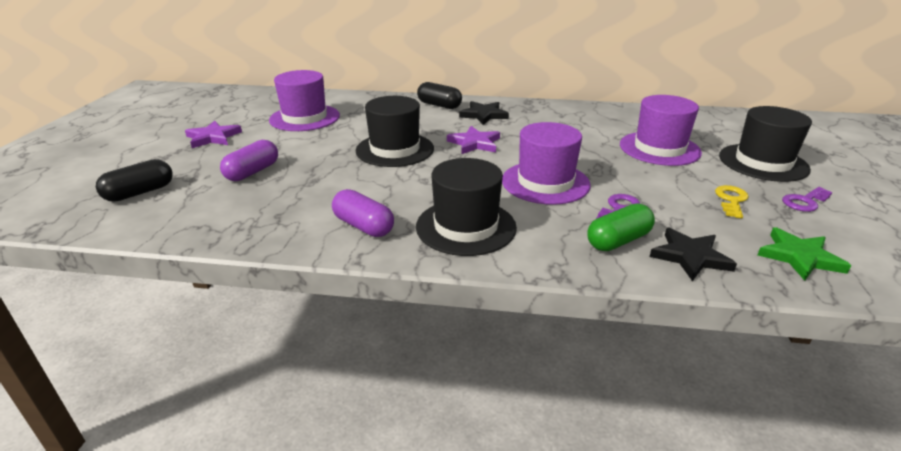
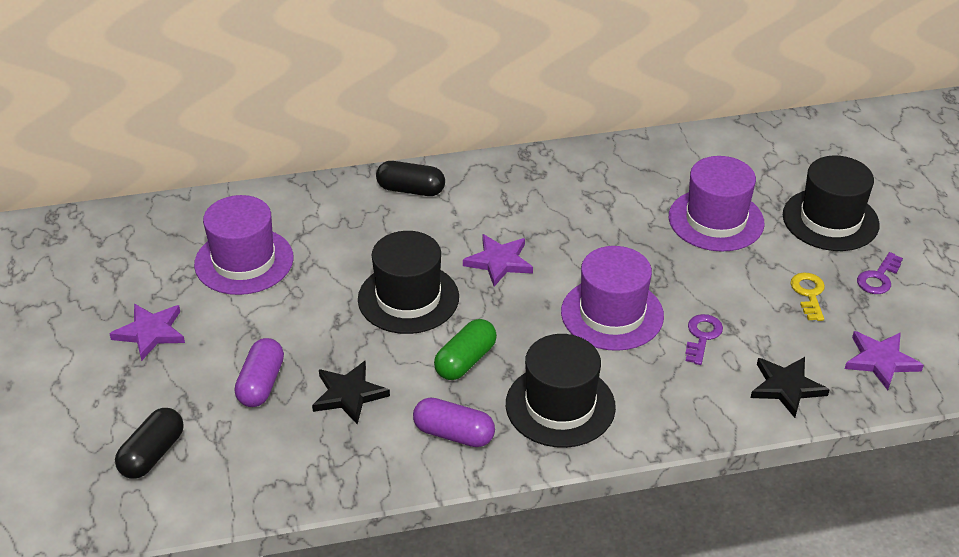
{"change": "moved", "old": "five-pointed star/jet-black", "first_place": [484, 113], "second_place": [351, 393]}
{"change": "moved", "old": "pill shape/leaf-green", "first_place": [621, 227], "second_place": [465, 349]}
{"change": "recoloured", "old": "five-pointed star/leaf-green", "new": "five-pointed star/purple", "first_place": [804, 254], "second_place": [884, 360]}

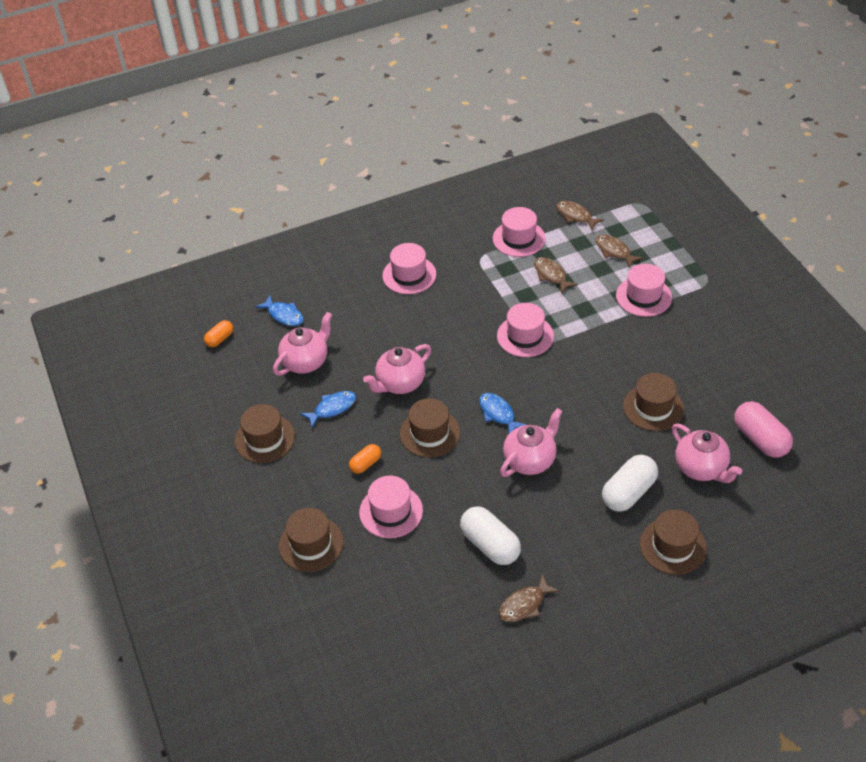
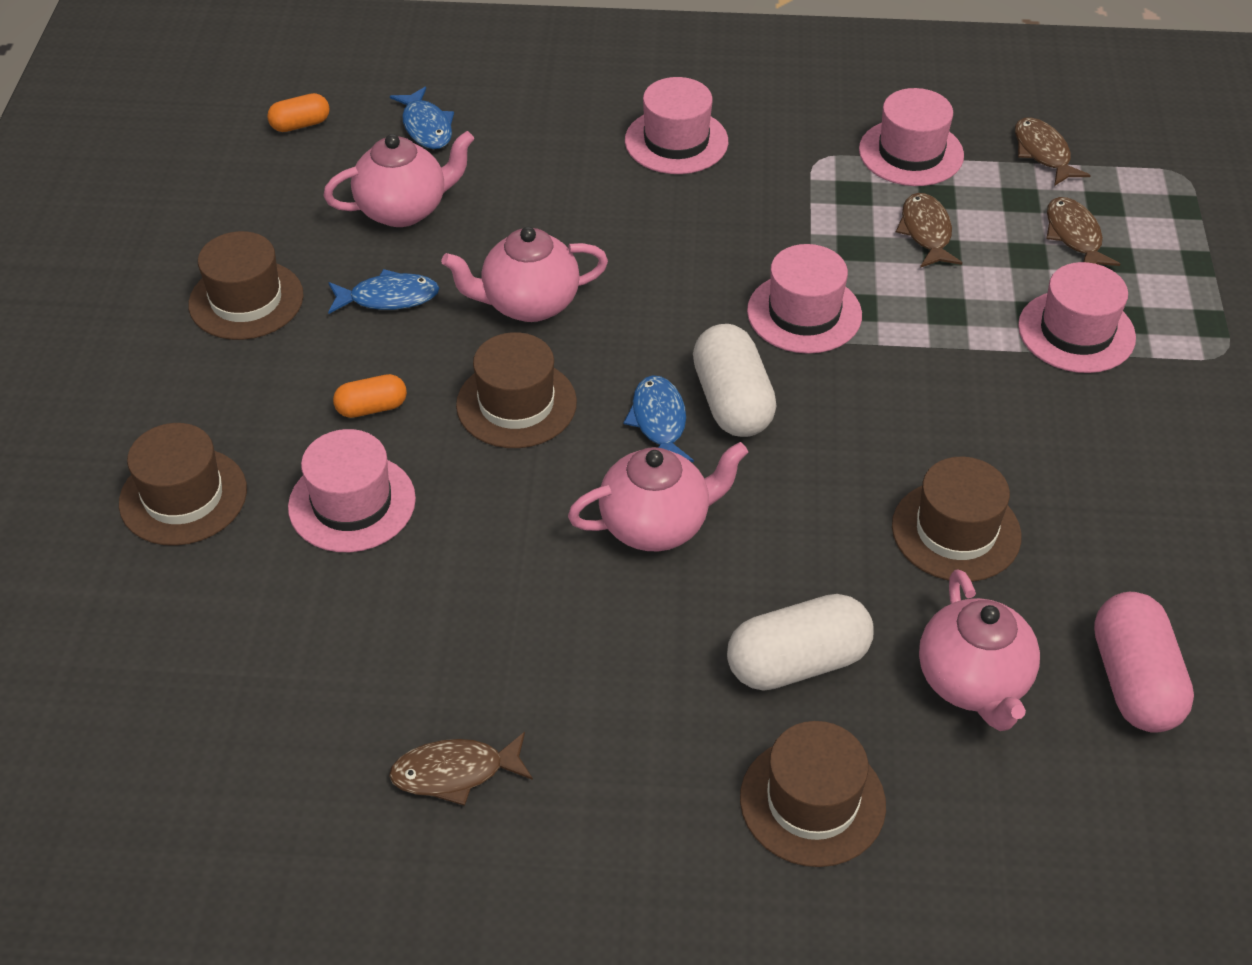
{"change": "moved", "old": "pill shape/pure white", "first_place": [490, 535], "second_place": [735, 380]}

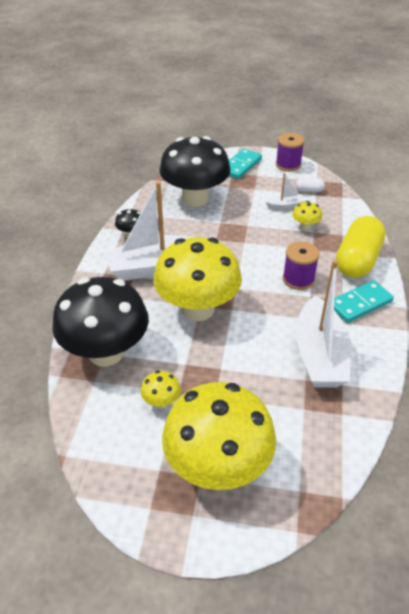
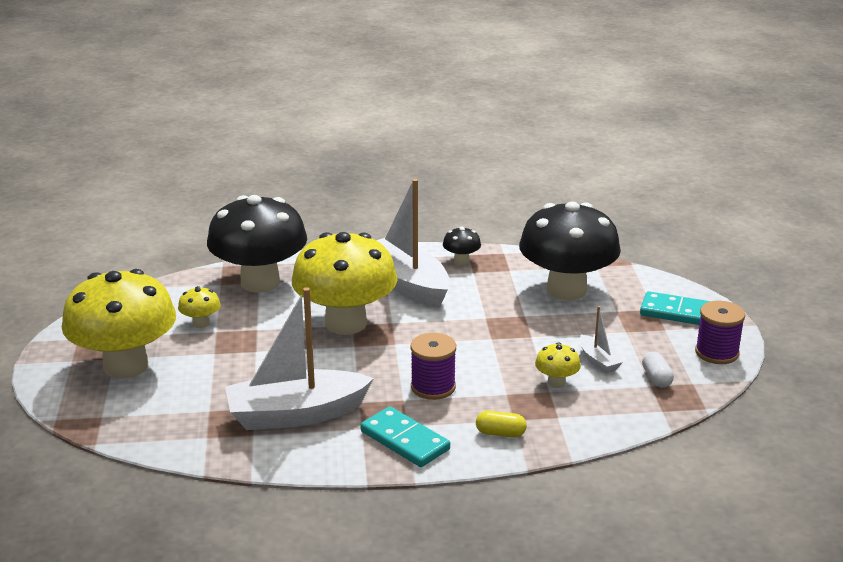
{"change": "resized", "old": "pill shape/bright yellow", "first_place": [361, 247], "second_place": [501, 424], "factor": 0.42}

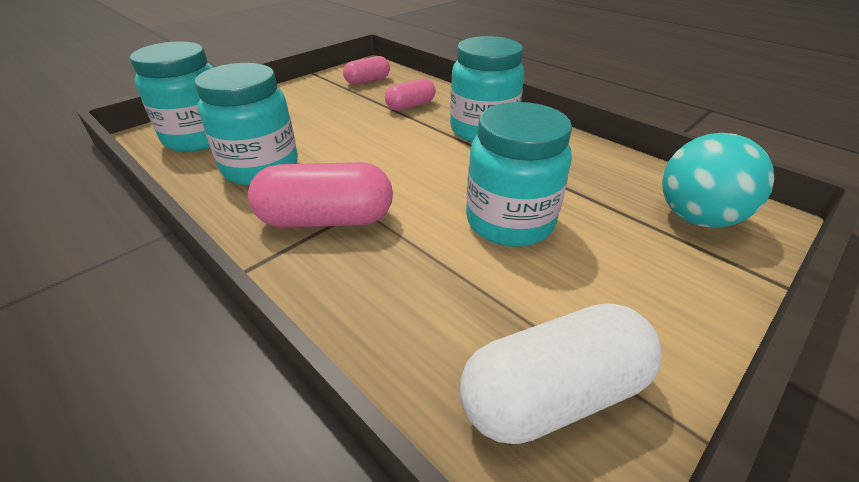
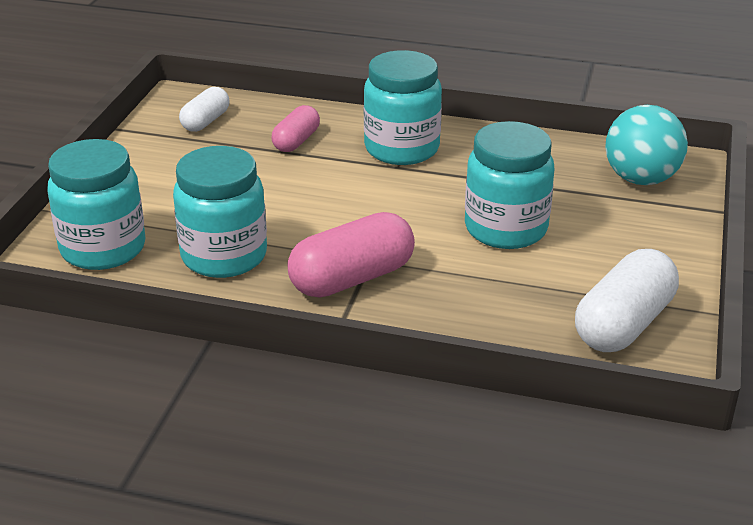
{"change": "recoloured", "old": "pill shape/pink", "new": "pill shape/pure white", "first_place": [366, 70], "second_place": [204, 109]}

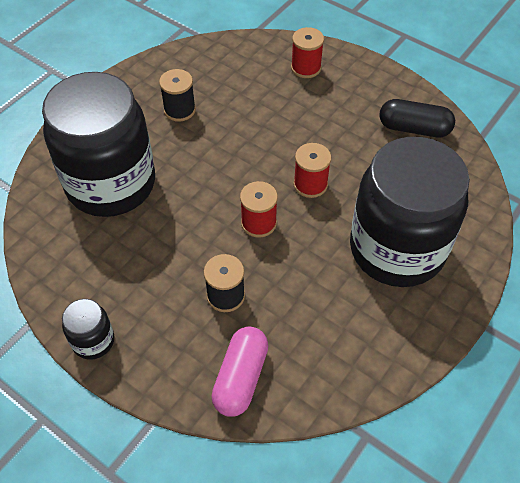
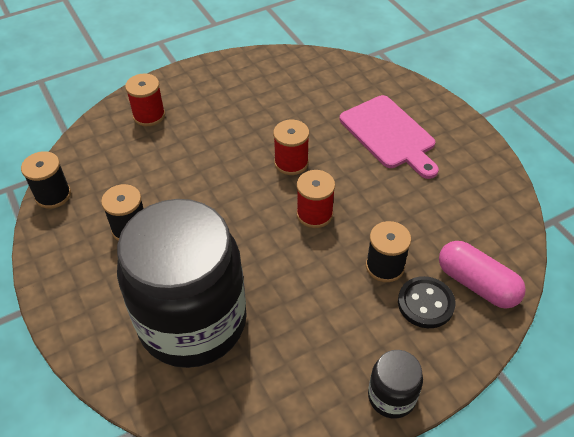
{"change": "added", "new": "spool/jet-black", "second_place": [46, 180]}
{"change": "replaced", "old": "jar/jet-black", "new": "cutting board/pink", "first_place": [410, 212], "second_place": [389, 137]}
{"change": "added", "new": "button/jet-black", "second_place": [426, 302]}
{"change": "removed", "old": "pill shape/jet-black", "first_place": [417, 118]}

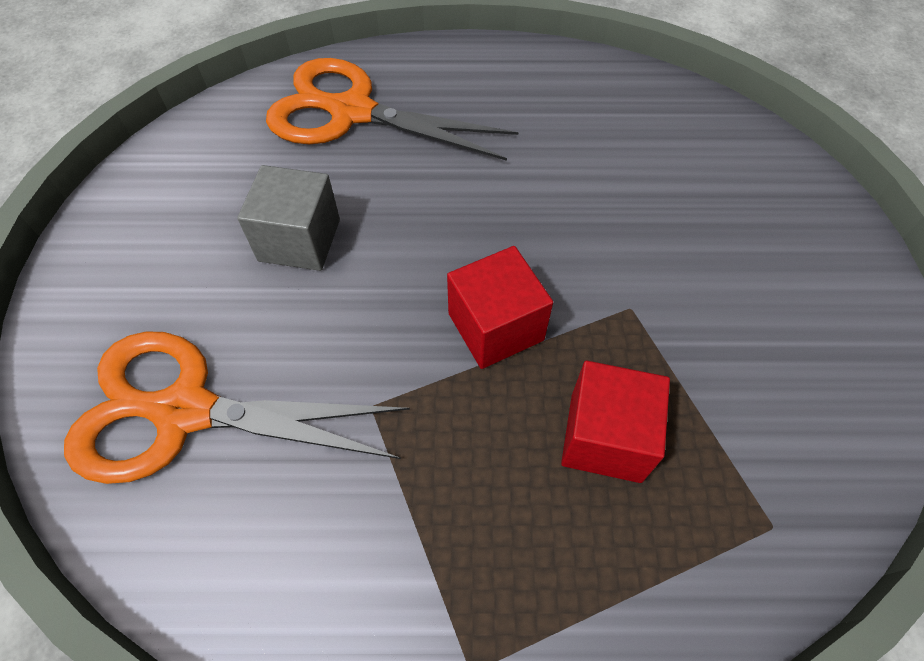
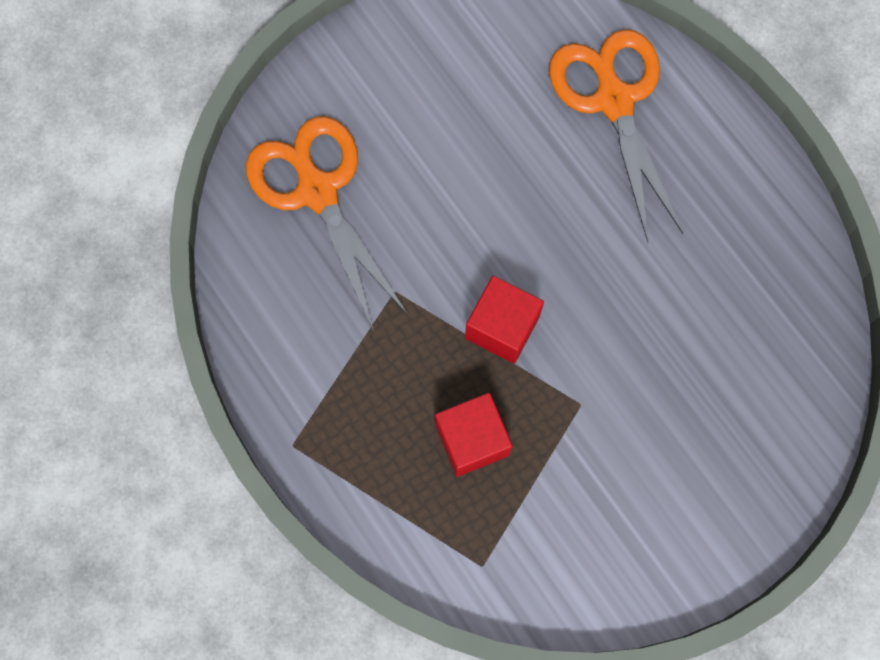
{"change": "removed", "old": "cube/grey", "first_place": [288, 218]}

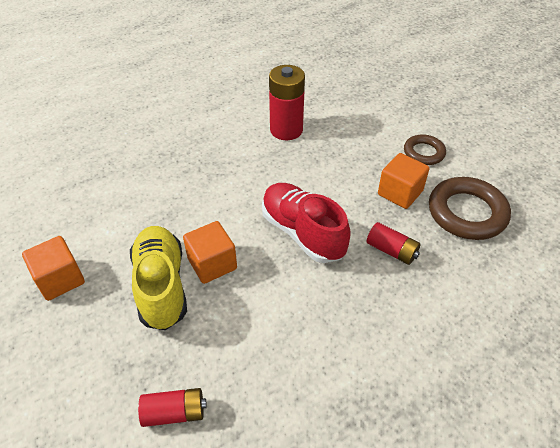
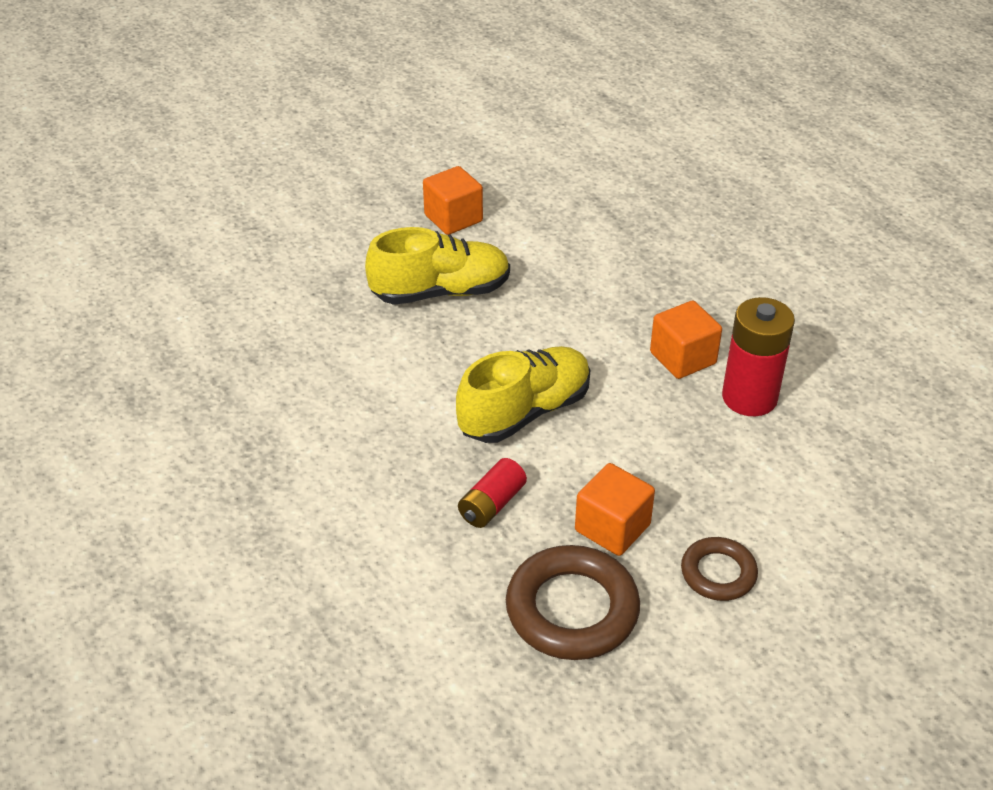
{"change": "recoloured", "old": "shoe/scarlet", "new": "shoe/bright yellow", "first_place": [306, 223], "second_place": [523, 394]}
{"change": "moved", "old": "cube/orange-coloured", "first_place": [210, 252], "second_place": [686, 339]}
{"change": "removed", "old": "battery/scarlet", "first_place": [172, 407]}

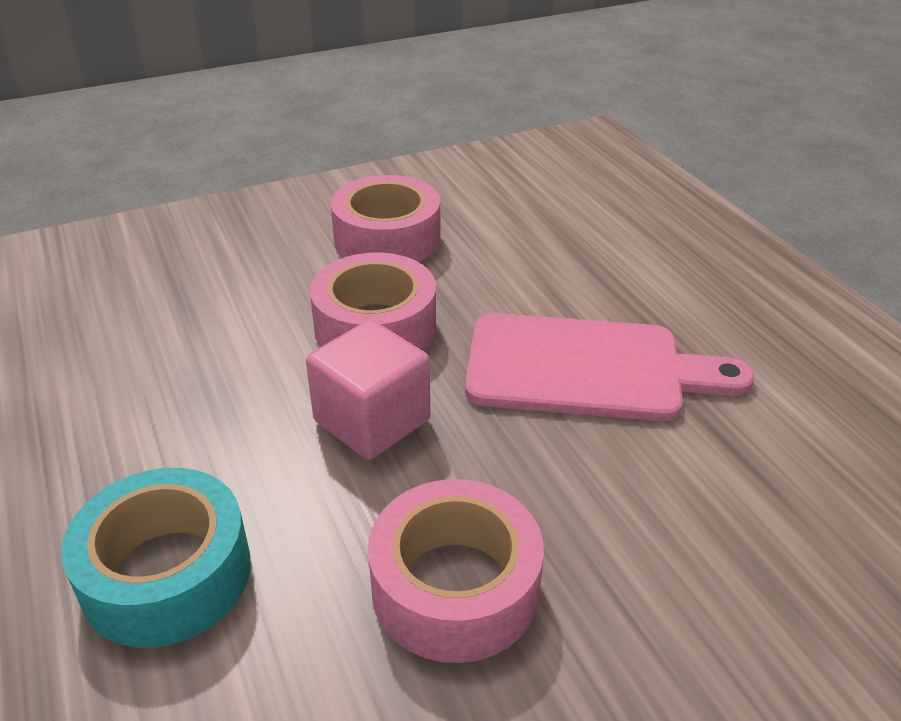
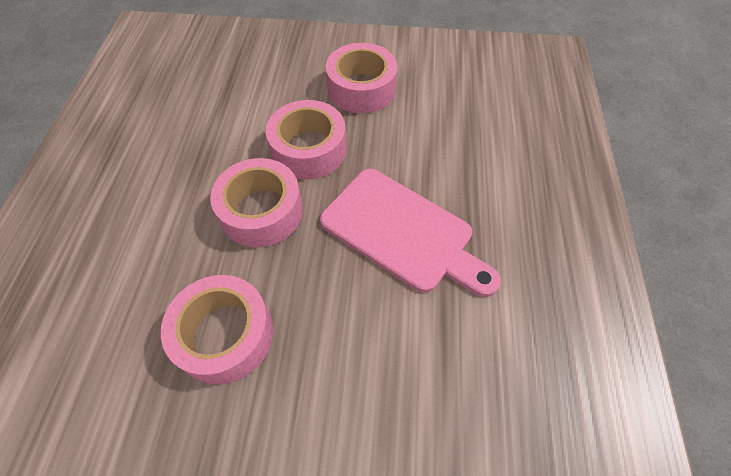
{"change": "replaced", "old": "cube/pink", "new": "sticky tape/pink", "first_place": [368, 390], "second_place": [256, 202]}
{"change": "removed", "old": "sticky tape/turquoise", "first_place": [156, 558]}

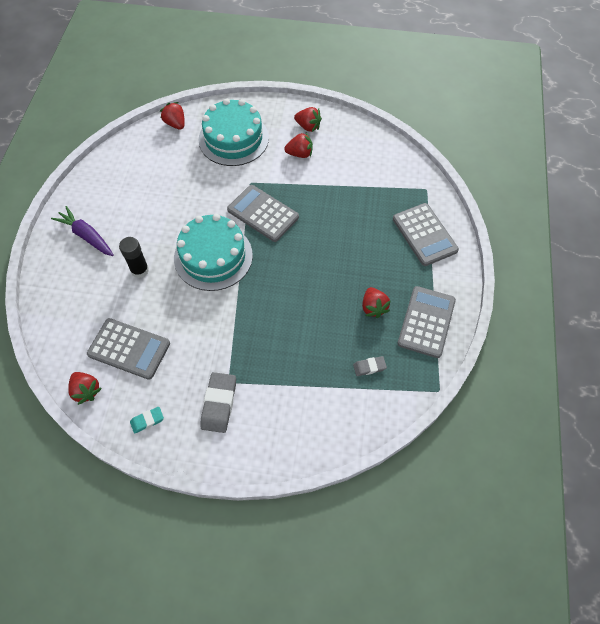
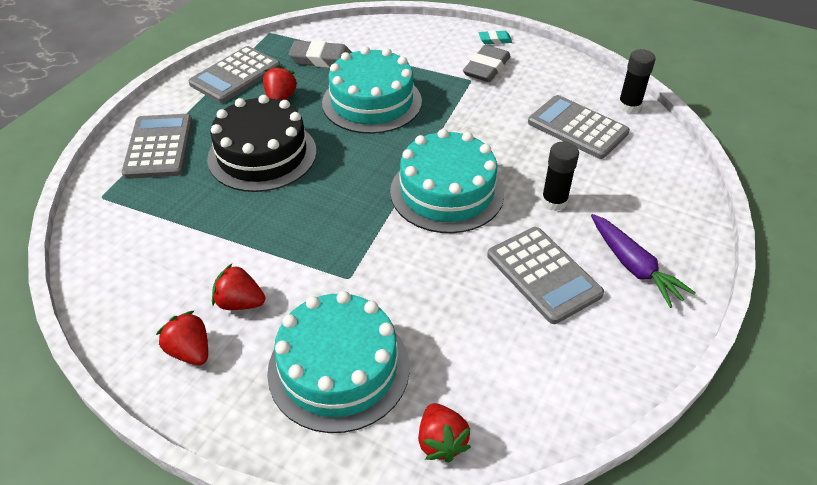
{"change": "added", "new": "gateau/jet-black", "second_place": [262, 143]}
{"change": "resized", "old": "eraser/grey", "first_place": [370, 366], "second_place": [320, 54], "factor": 1.79}
{"change": "added", "new": "gateau/turquoise", "second_place": [372, 90]}
{"change": "moved", "old": "eraser/turquoise", "first_place": [147, 420], "second_place": [495, 37]}
{"change": "moved", "old": "calculator/grey", "first_place": [263, 213], "second_place": [545, 275]}
{"change": "replaced", "old": "toy strawberry/scarlet", "new": "glue stick/jet-black", "first_place": [85, 388], "second_place": [637, 81]}

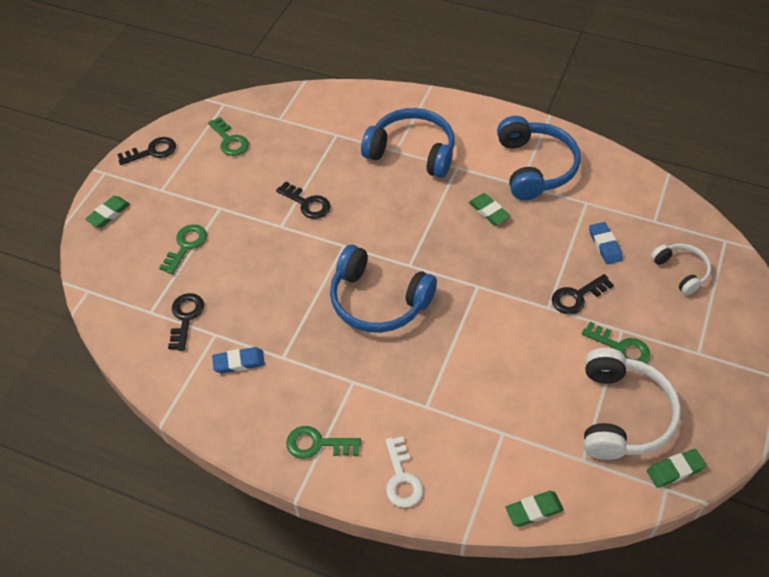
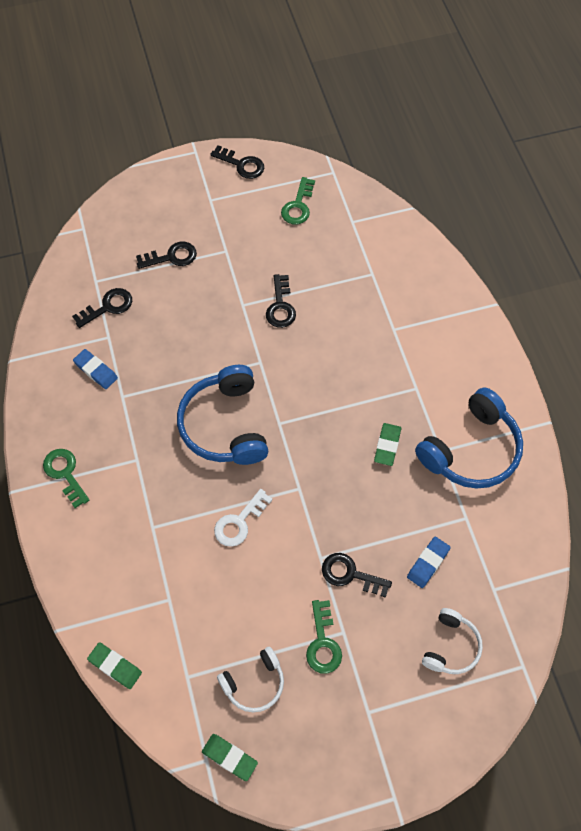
{"change": "recoloured", "old": "key/leaf-green", "new": "key/jet-black", "first_place": [183, 249], "second_place": [166, 255]}
{"change": "moved", "old": "key/pure white", "first_place": [404, 472], "second_place": [243, 518]}
{"change": "resized", "old": "headset/pure white", "first_place": [632, 404], "second_place": [250, 679], "factor": 0.56}
{"change": "removed", "old": "eraser/leaf-green", "first_place": [107, 212]}
{"change": "removed", "old": "headset/cobalt", "first_place": [408, 143]}

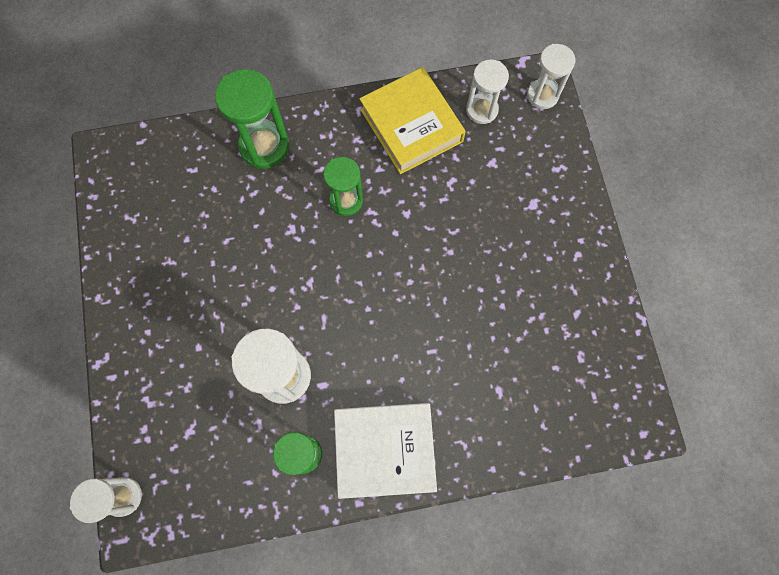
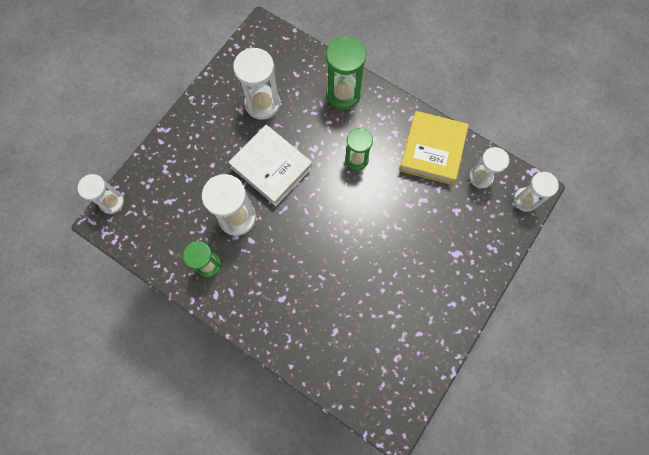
{"change": "moved", "old": "hardcover/pure white", "first_place": [385, 451], "second_place": [270, 165]}
{"change": "added", "new": "hourglass/pure white", "second_place": [256, 84]}

